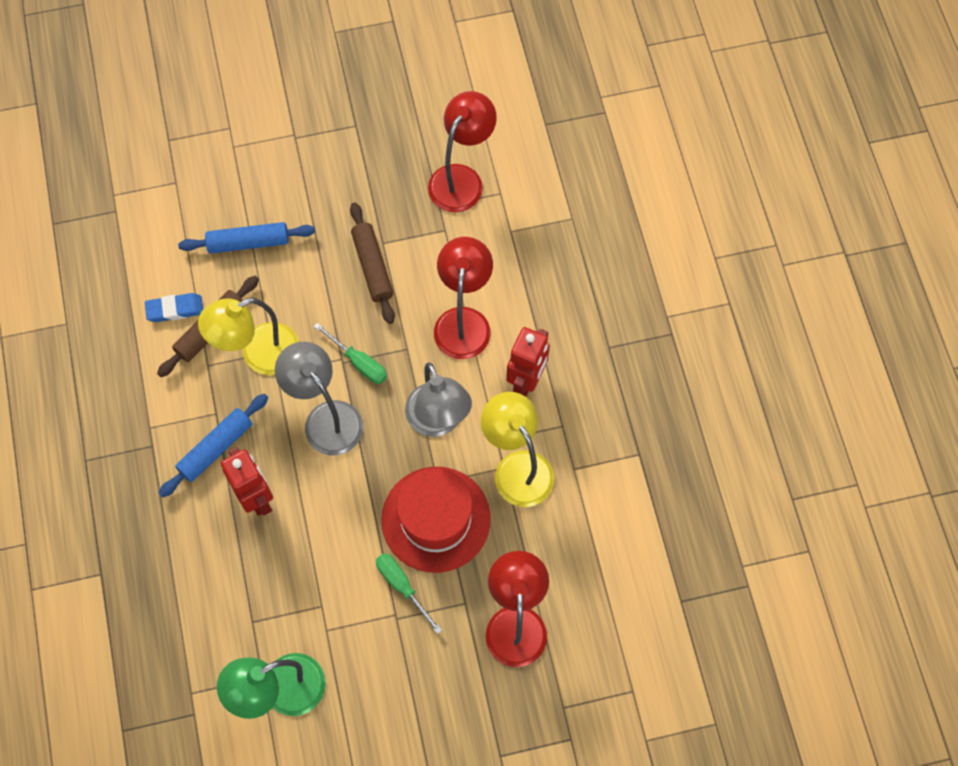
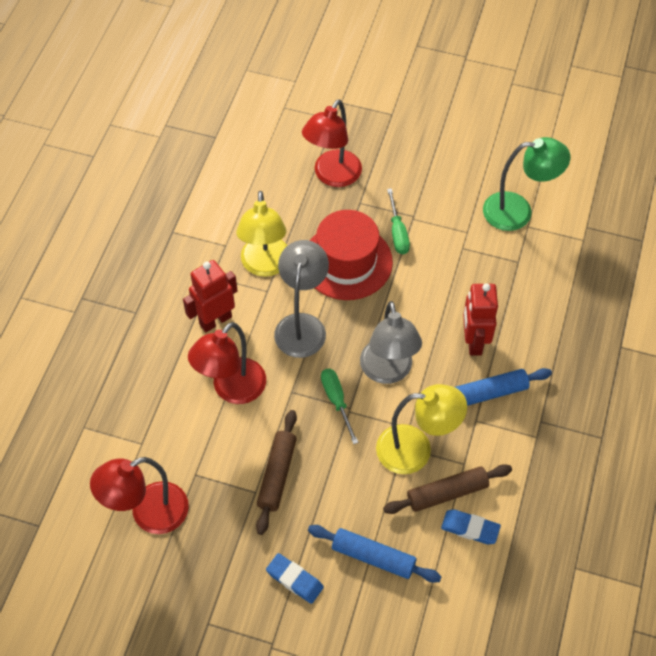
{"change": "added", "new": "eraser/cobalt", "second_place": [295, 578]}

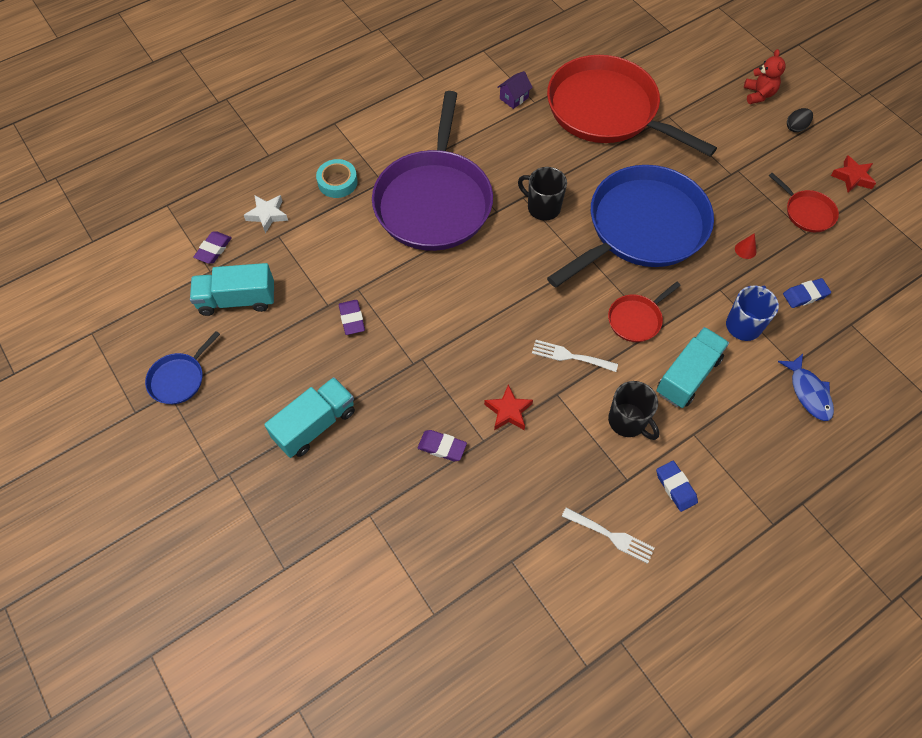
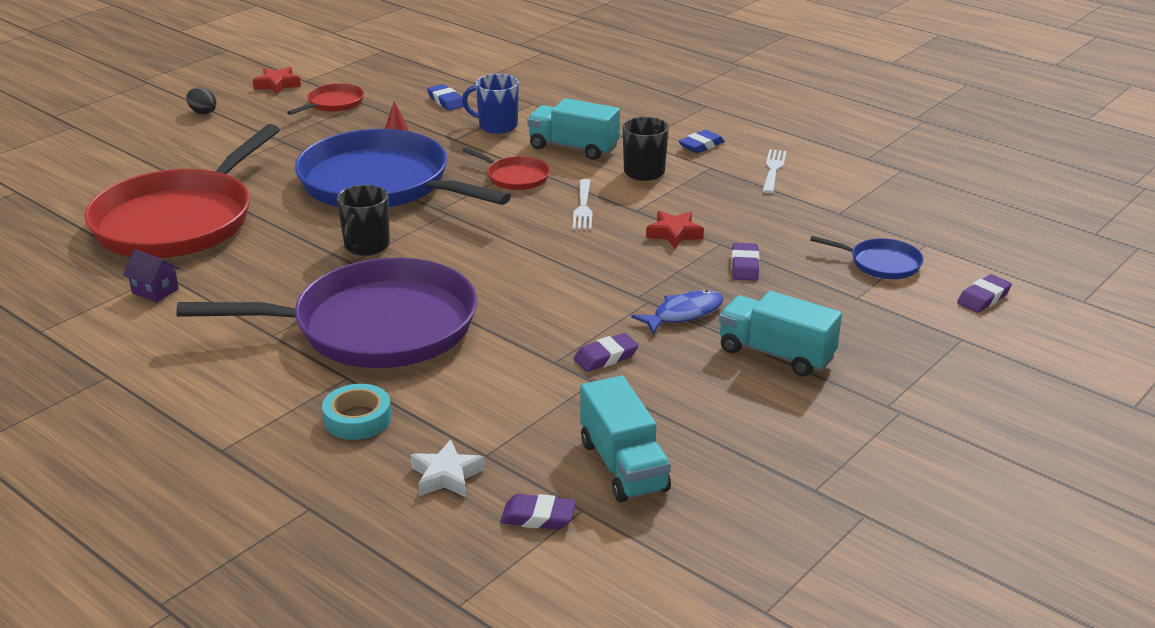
{"change": "moved", "old": "toy fish/cobalt", "first_place": [806, 387], "second_place": [677, 312]}
{"change": "moved", "old": "frying pan/cobalt", "first_place": [182, 367], "second_place": [867, 257]}
{"change": "added", "new": "eraser/purple", "second_place": [984, 293]}
{"change": "removed", "old": "teddy bear/scarlet", "first_place": [765, 76]}

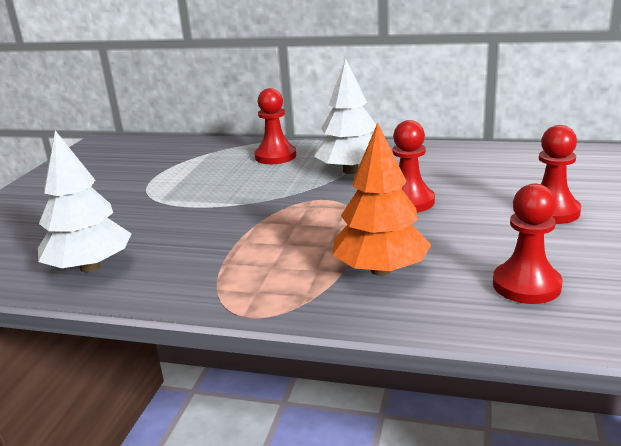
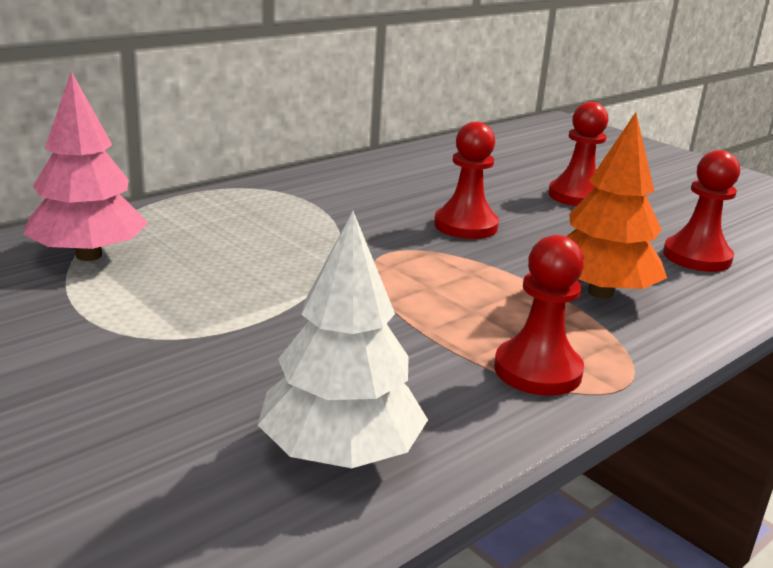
{"change": "added", "new": "toy tree/pink", "second_place": [85, 166]}
{"change": "moved", "old": "chess pawn/scarlet", "first_place": [275, 126], "second_place": [539, 315]}
{"change": "removed", "old": "toy tree/pure white", "first_place": [345, 116]}

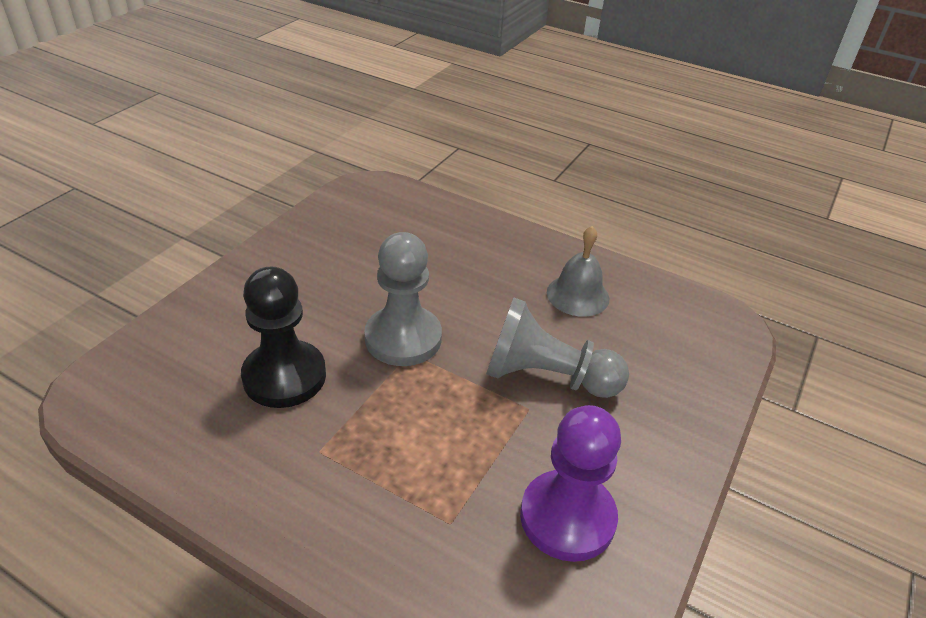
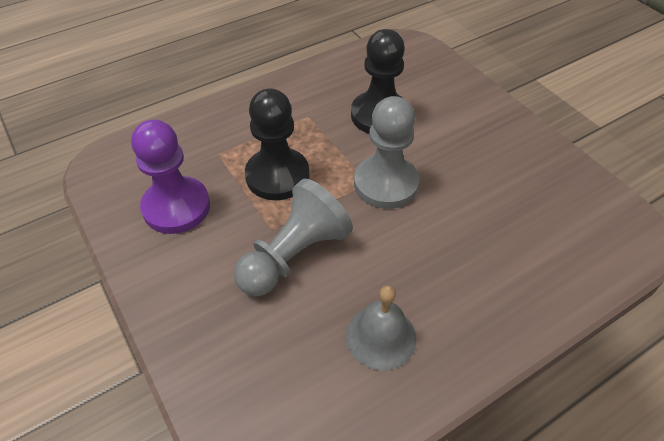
{"change": "added", "new": "chess pawn/jet-black", "second_place": [277, 144]}

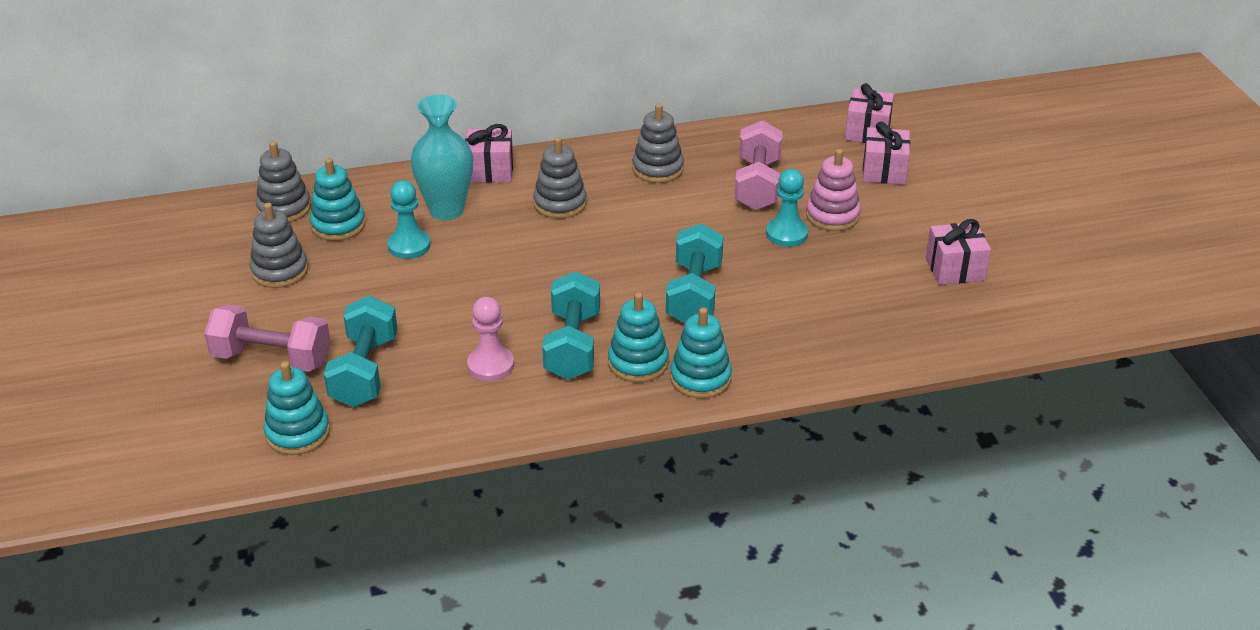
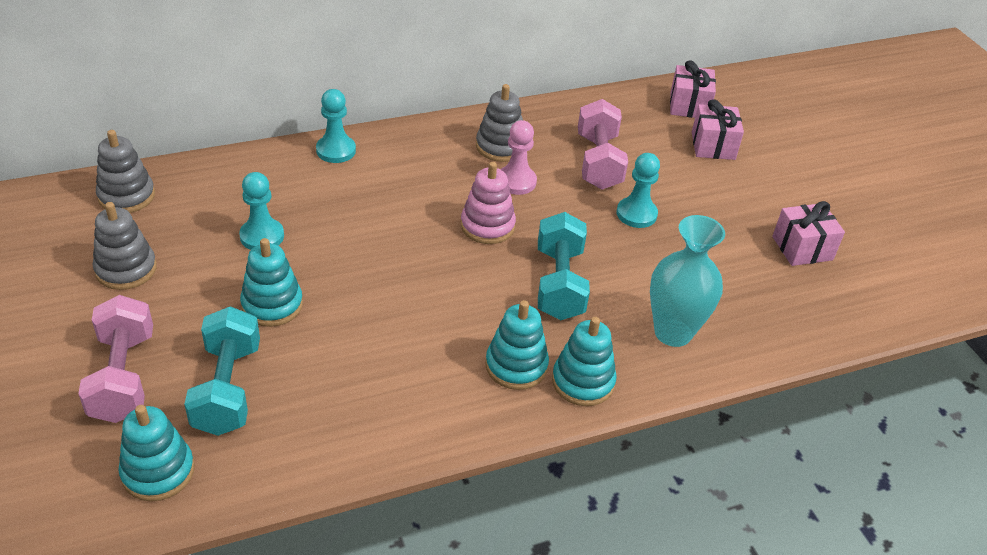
{"change": "turned", "old": "free weight/pink", "first_place": [267, 338], "second_place": [115, 359], "degrees": 75}
{"change": "moved", "old": "stacking toy/turquoise", "first_place": [337, 199], "second_place": [271, 282]}
{"change": "replaced", "old": "gift/pink", "new": "chess pawn/turquoise", "first_place": [489, 153], "second_place": [336, 126]}
{"change": "moved", "old": "stacking toy/pink", "first_place": [833, 190], "second_place": [488, 203]}
{"change": "moved", "old": "chess pawn/pink", "first_place": [490, 339], "second_place": [518, 157]}
{"change": "moved", "old": "tall vase/turquoise", "first_place": [442, 157], "second_place": [687, 281]}
{"change": "removed", "old": "stacking toy/grey", "first_place": [560, 178]}
{"change": "removed", "old": "free weight/turquoise", "first_place": [571, 325]}

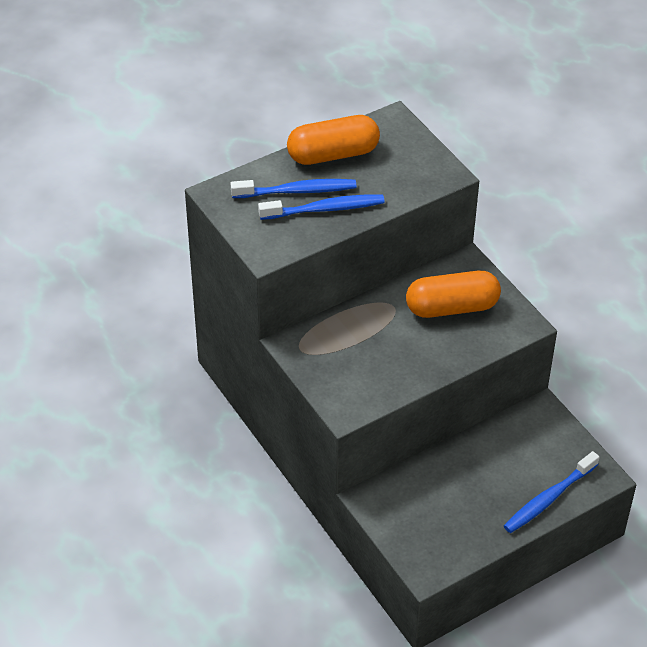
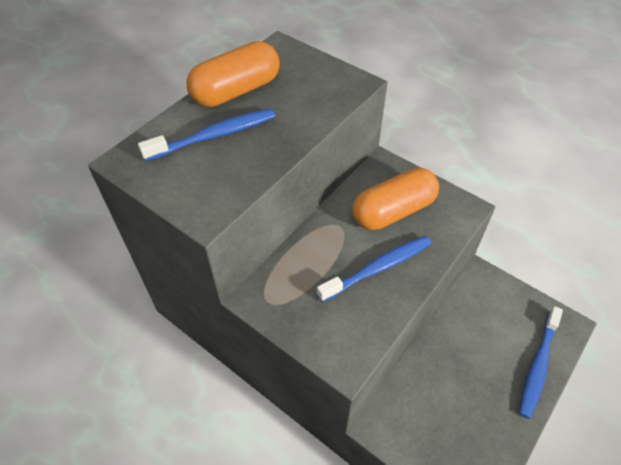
{"change": "moved", "old": "toothbrush/cobalt", "first_place": [321, 207], "second_place": [374, 269]}

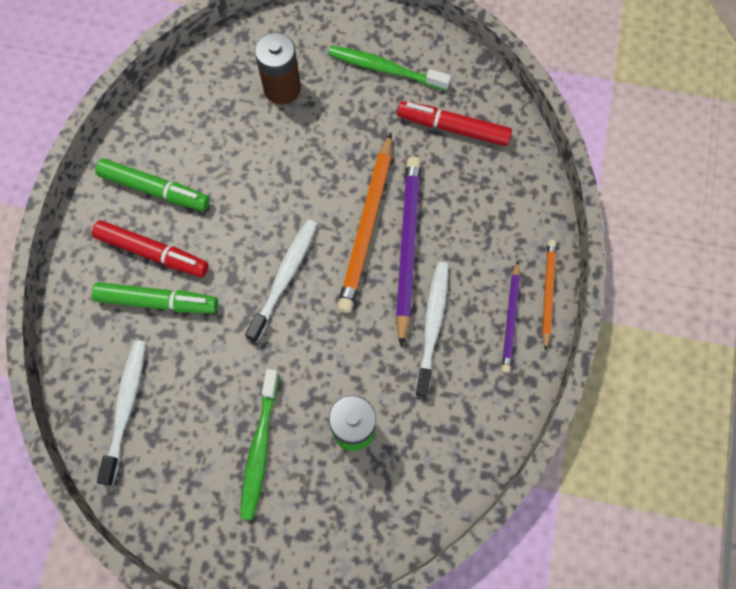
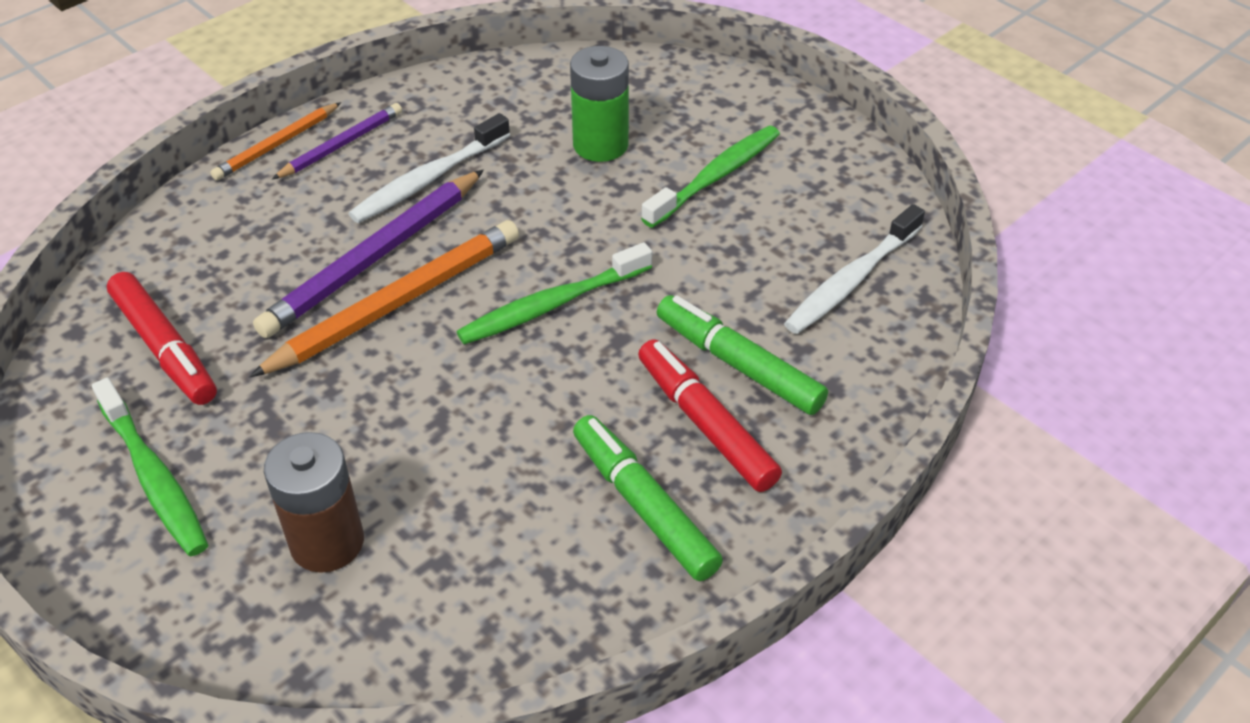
{"change": "recoloured", "old": "toothbrush/pure white", "new": "toothbrush/leaf-green", "first_place": [281, 281], "second_place": [554, 293]}

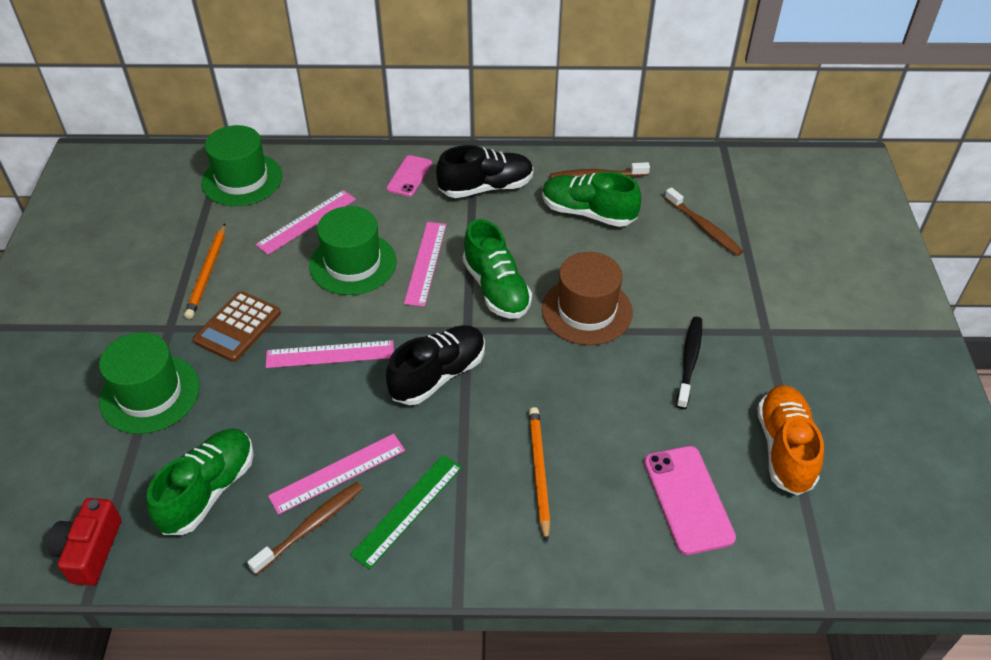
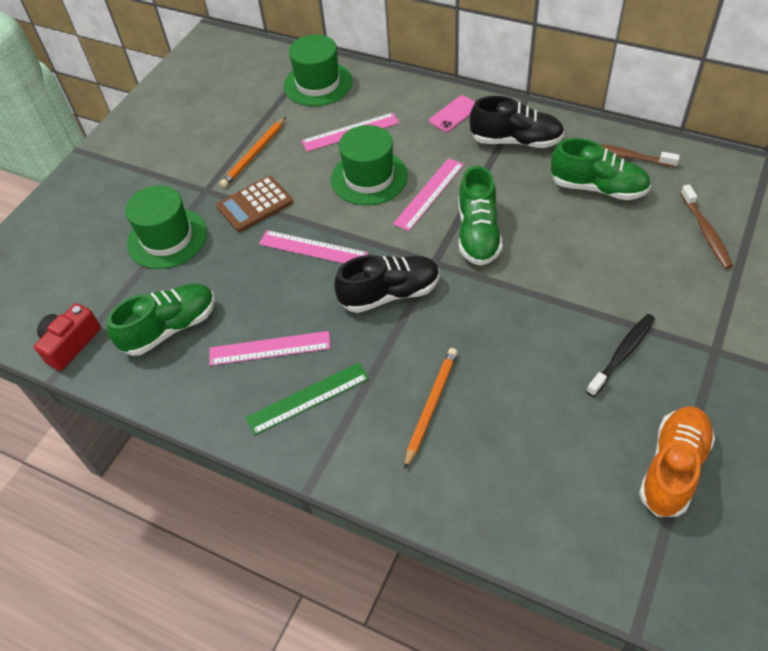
{"change": "turned", "old": "shoe/leaf-green", "first_place": [591, 199], "second_place": [601, 169], "degrees": 150}
{"change": "removed", "old": "toothbrush/dark brown", "first_place": [305, 528]}
{"change": "removed", "old": "top hat/dark brown", "first_place": [587, 298]}
{"change": "removed", "old": "phone/pink", "first_place": [690, 500]}

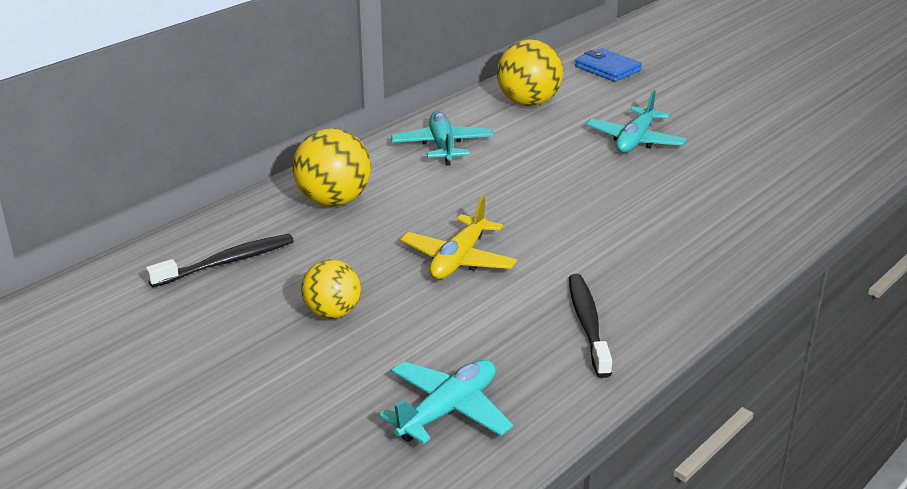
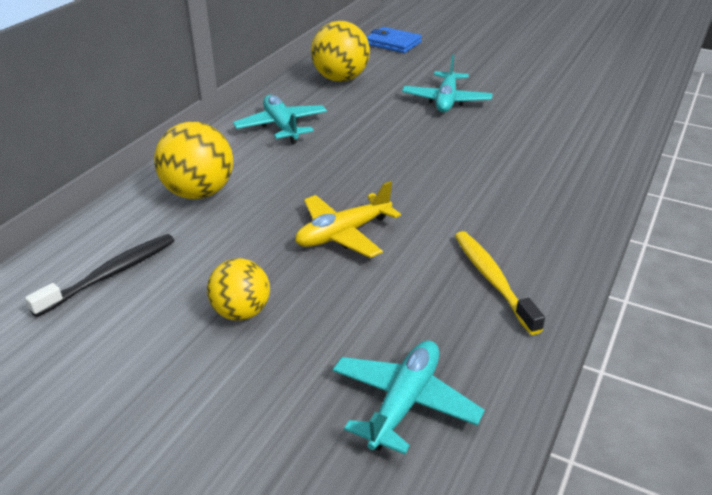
{"change": "turned", "old": "toy plane/bright yellow", "first_place": [458, 237], "second_place": [348, 219], "degrees": 45}
{"change": "recoloured", "old": "toothbrush/jet-black", "new": "toothbrush/bright yellow", "first_place": [590, 326], "second_place": [500, 283]}

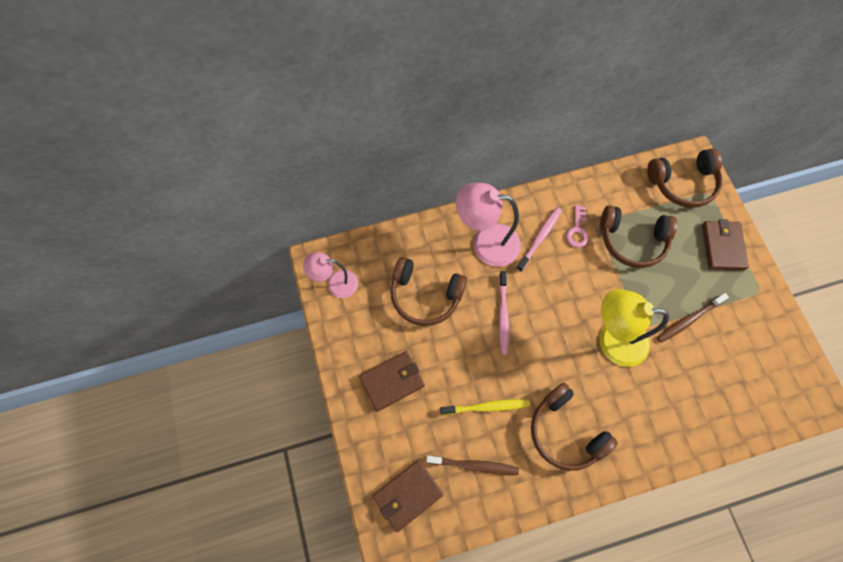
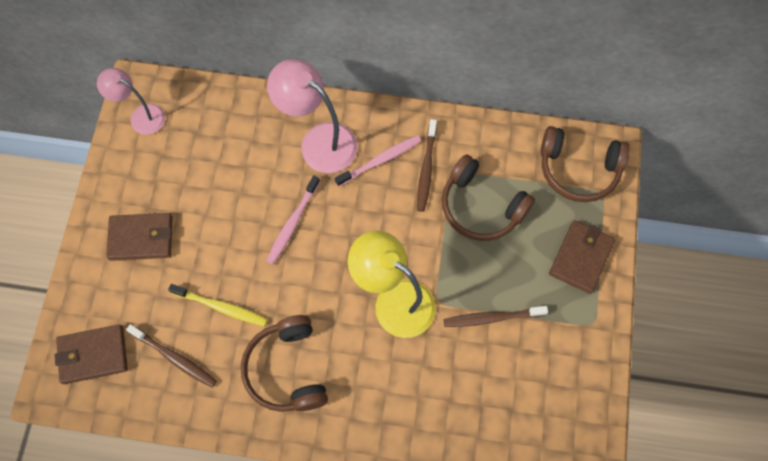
{"change": "replaced", "old": "key/pink", "new": "toothbrush/dark brown", "first_place": [577, 226], "second_place": [427, 165]}
{"change": "removed", "old": "headset/dark brown", "first_place": [429, 291]}

